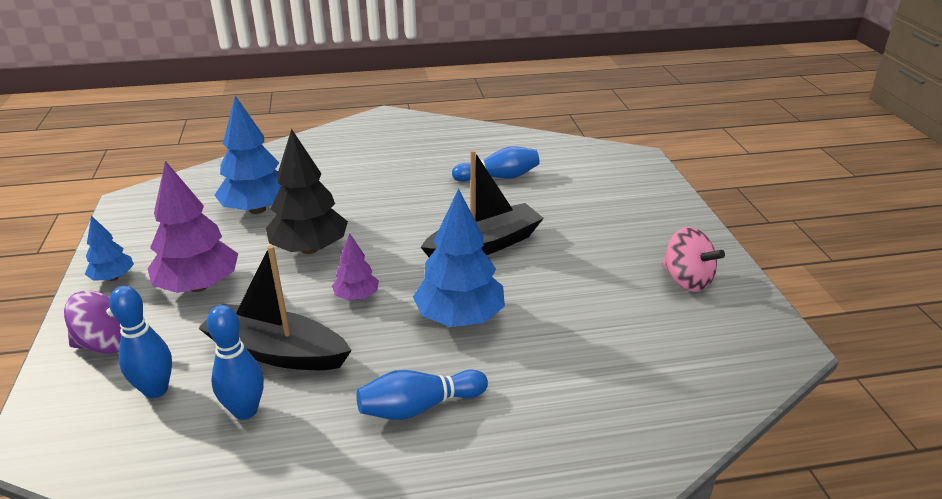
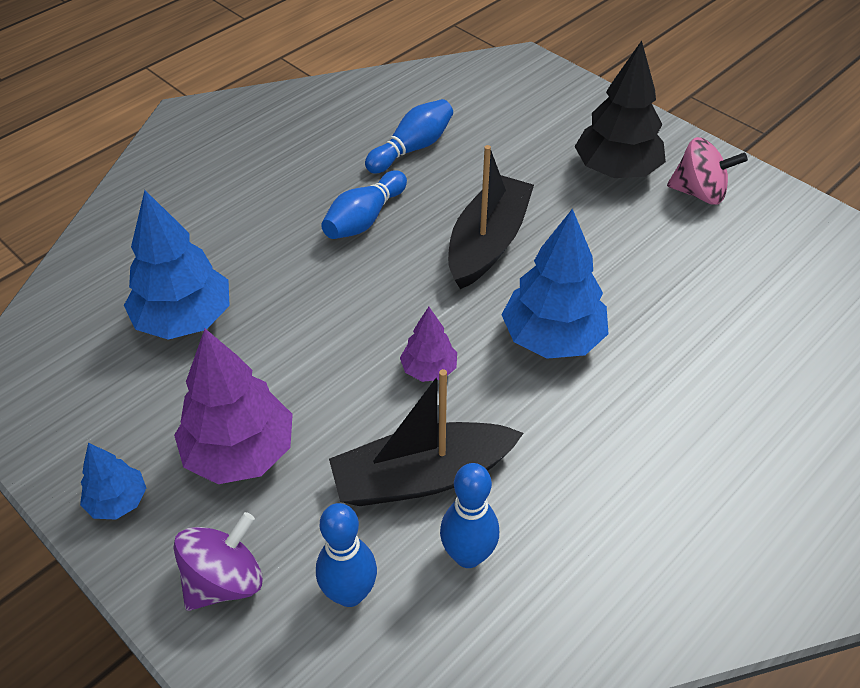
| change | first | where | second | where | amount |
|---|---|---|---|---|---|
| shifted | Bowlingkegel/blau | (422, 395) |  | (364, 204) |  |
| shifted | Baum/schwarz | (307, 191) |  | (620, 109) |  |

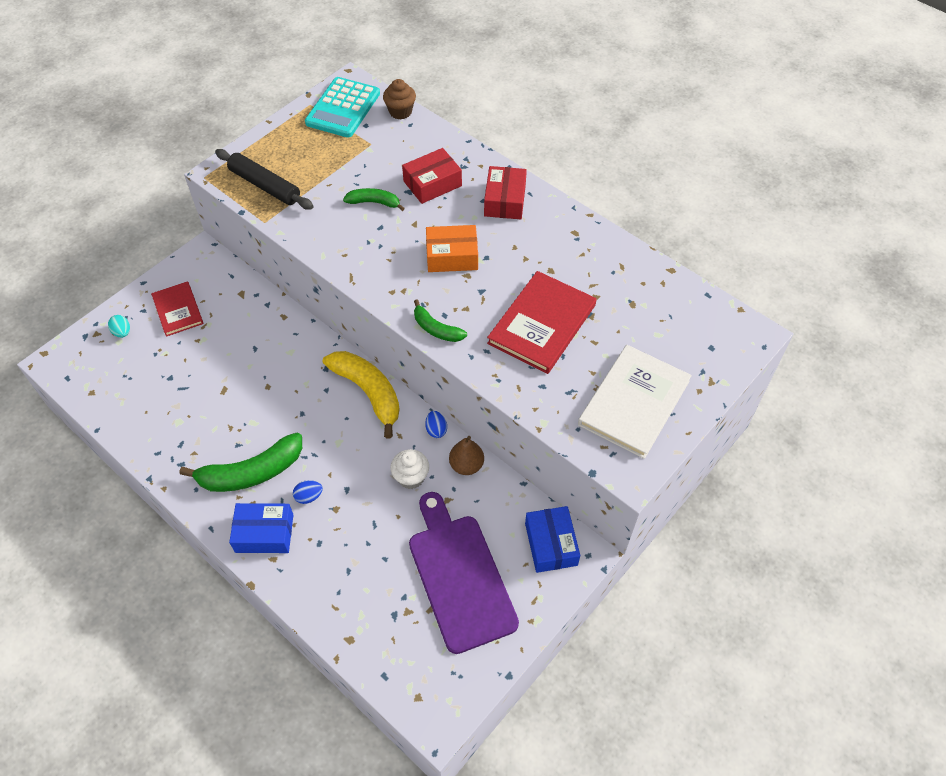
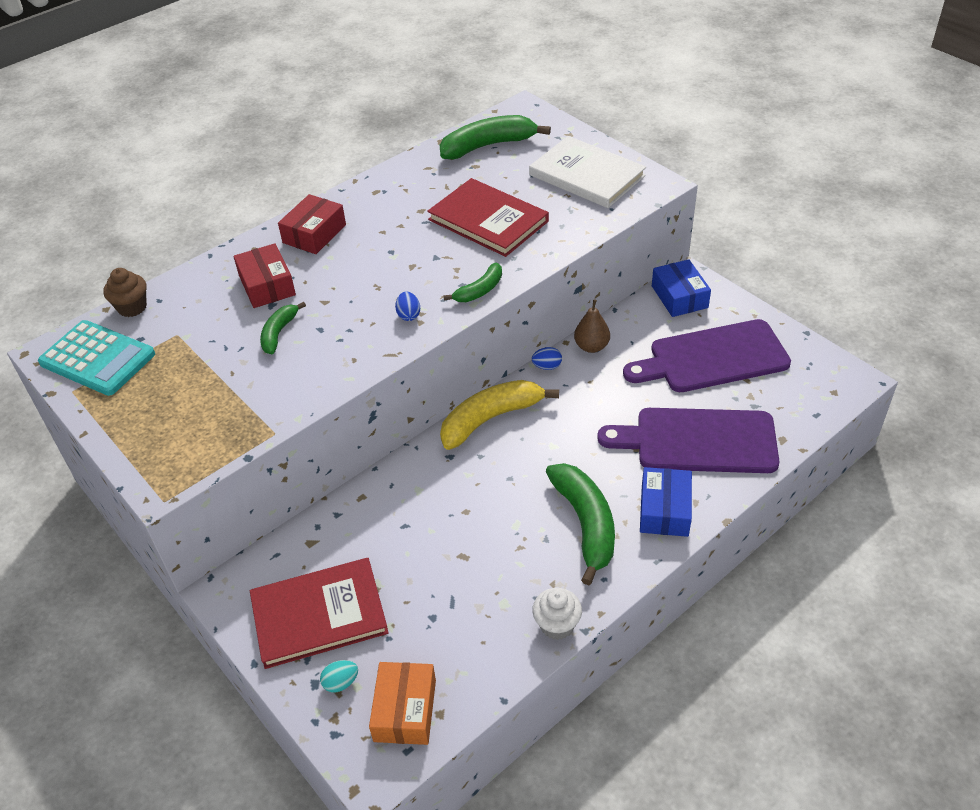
| change | first | where | second | where | amount |
|---|---|---|---|---|---|
| scaled | Buch/rot | (177, 309) |  | (319, 613) | x1.61 |
| rotated | Schachtel/rot | (505, 192) |  | (312, 224) | 75 degrees counterclockwise |
| shifted | Schachtel/orange | (452, 248) |  | (402, 703) |  |
| shifted | Ei/blau | (308, 492) |  | (407, 306) |  |
| new |  |  | Banane/grün | (495, 137) |  |
| shifted | Muffin/weiß | (409, 469) |  | (557, 614) |  |
| new |  |  | Schneidebrett/lila | (688, 440) |  |
| rotated | Schachtel/blau | (552, 539) |  | (681, 288) | 75 degrees clockwise |
| gone | Nudelholz/schwarz | (264, 179) |  |  |  |

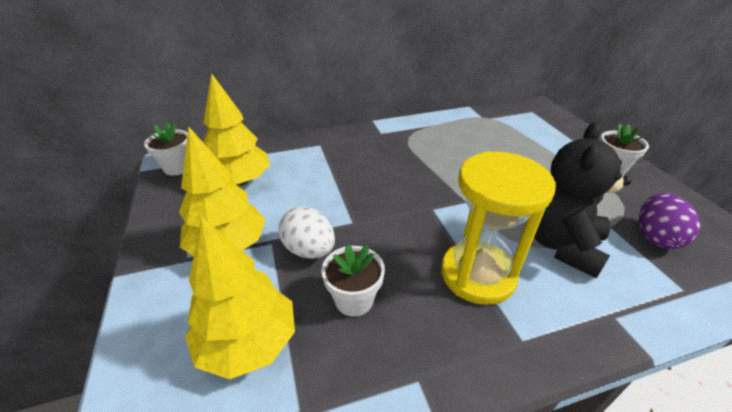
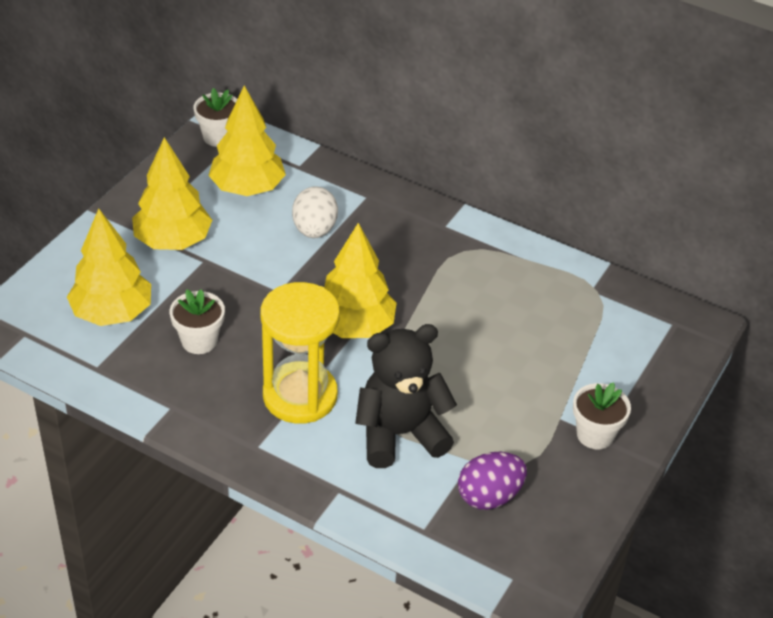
| change | first | where | second | where | amount |
|---|---|---|---|---|---|
| shifted | Ei/weiß | (307, 232) |  | (315, 212) |  |
| new |  |  | Baum/gelb | (360, 280) |  |

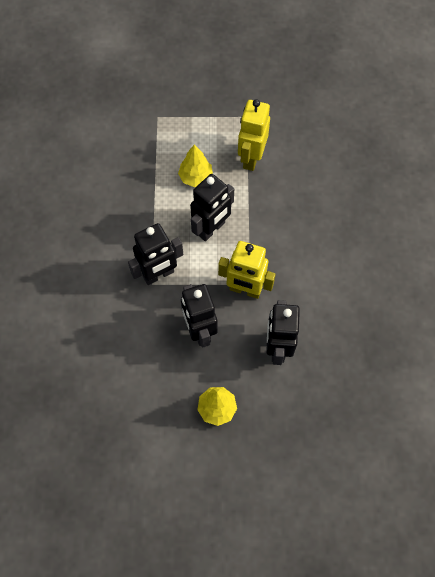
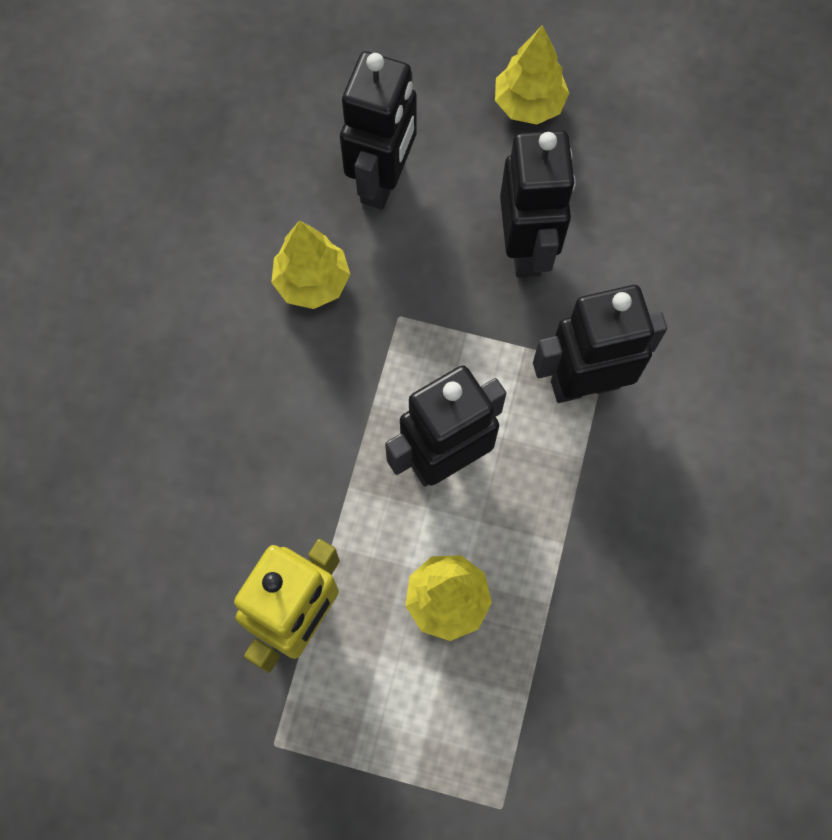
| change | first | where | second | where | amount |
|---|---|---|---|---|---|
| new |  |  | Baum/gelb | (310, 265) |  |
| gone | Roboter/gelb | (247, 270) |  |  |  |

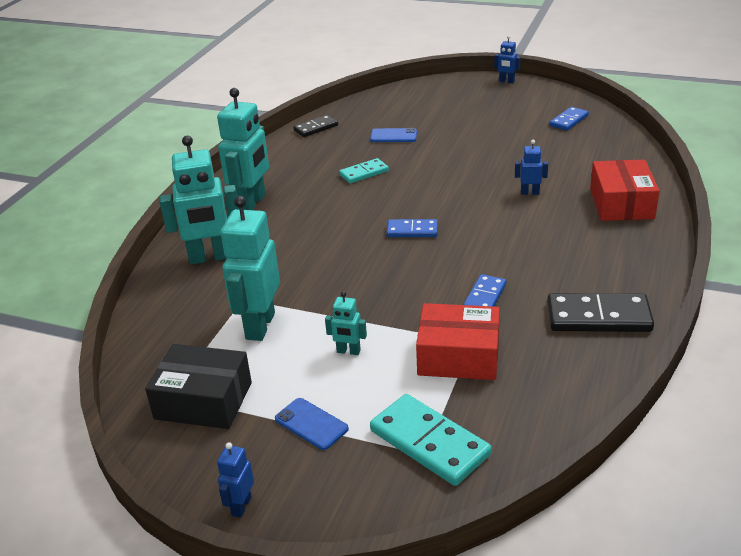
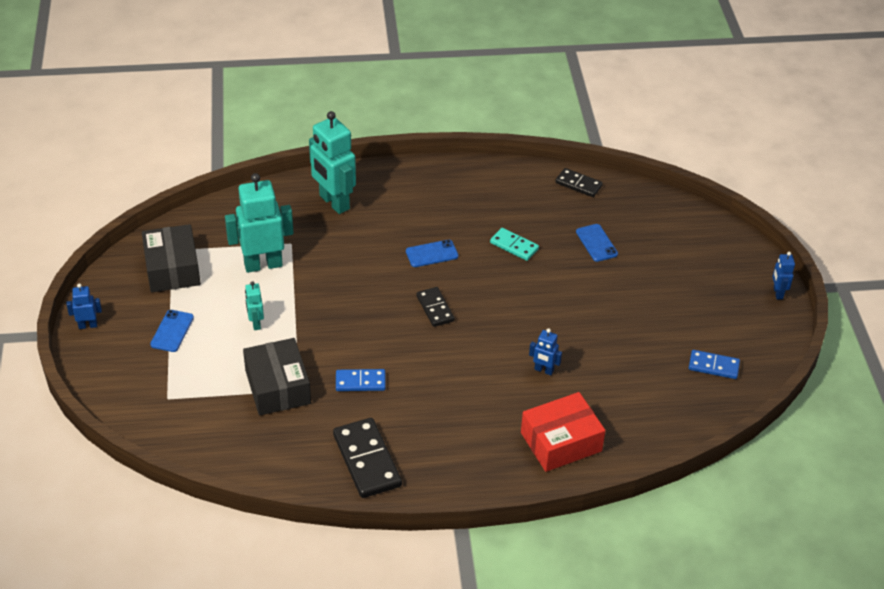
| change | first | where | second | where | amount |
|---|---|---|---|---|---|
| repainted | Schachtel/rot | (458, 341) | Schachtel/schwarz | (277, 376) |  |
| new |  |  | Handy/blau | (432, 253) |  |
| repainted | Dominostein/blau | (412, 228) | Dominostein/schwarz | (435, 307) |  |
| rotated | Roboter/blau | (531, 167) |  | (545, 351) | 135 degrees clockwise |
| gone | Roboter/türkis | (243, 149) |  |  |  |
| gone | Dominostein/türkis | (431, 440) |  |  |  |

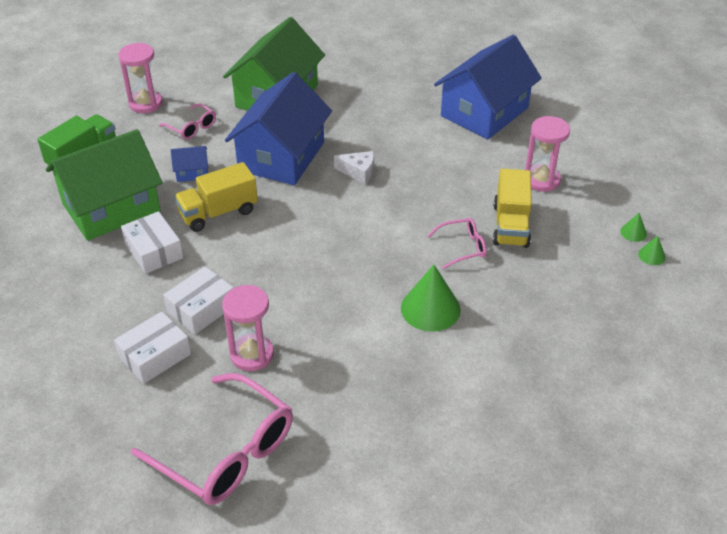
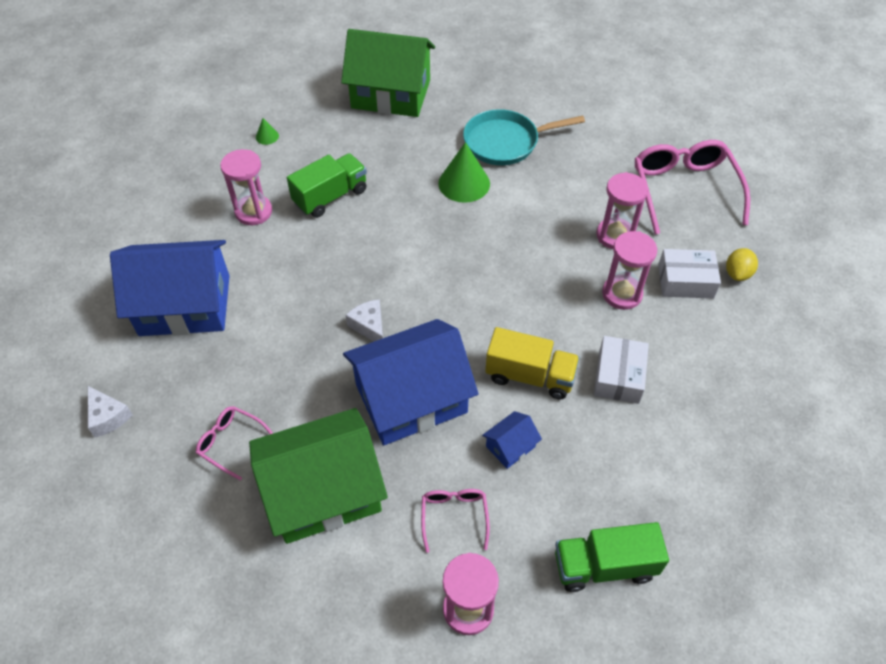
| change | first | where | second | where | amount |
|---|---|---|---|---|---|
| new |  |  | Käse/weiß | (110, 411) |  |
| shifted | Brille/rosa | (457, 243) |  | (234, 443) |  |
| repainted | Lastwagen/gelb | (512, 208) | Lastwagen/grün | (327, 185) |  |
| shifted | Haus/grün | (104, 185) |  | (388, 73) |  |
| new |  |  | Pfanne/türkis | (524, 137) |  |
| rotated | Haus/blau | (189, 164) |  | (512, 440) | 75 degrees counterclockwise |
| swapped | Schachtel/weiß | (198, 300) | Sanduhr/rosa | (629, 270) |  |
| new |  |  | Zitrone/gelb | (742, 264) |  |
| gone | Kegel/grün | (651, 250) |  |  |  |

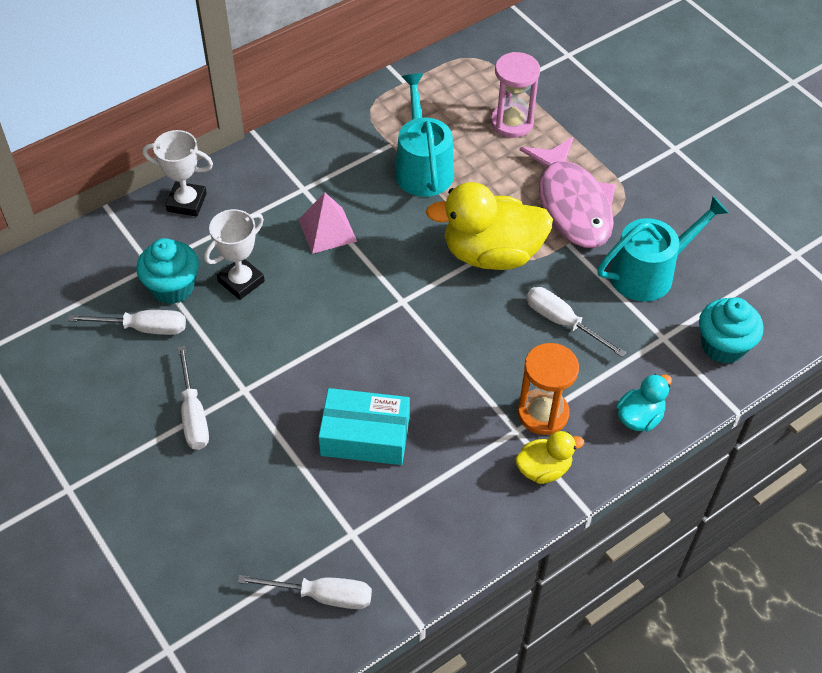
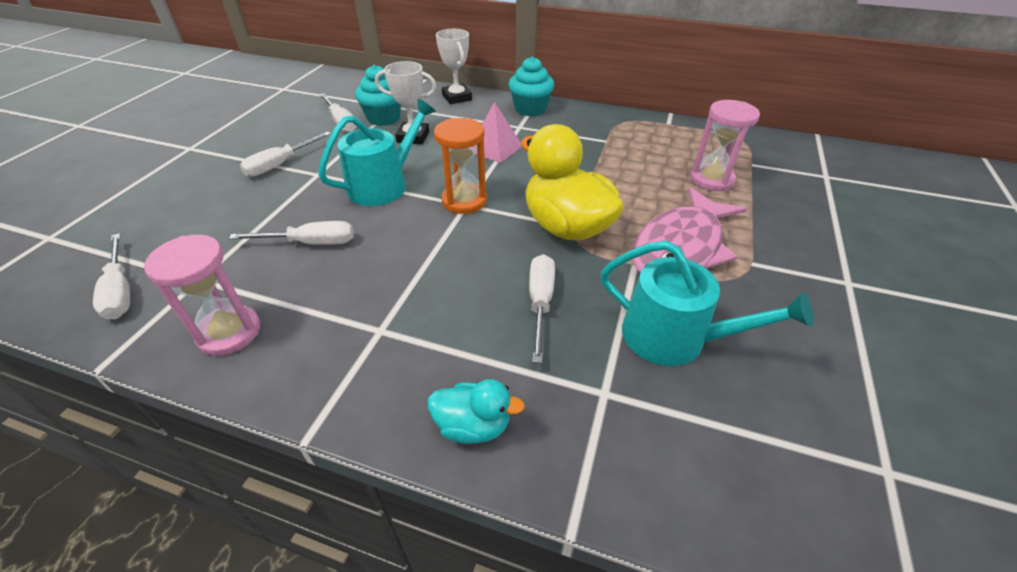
| change | first | where | second | where | amount |
|---|---|---|---|---|---|
| new |  |  | Sanduhr/rosa | (202, 295) |  |
| swapped | Schachtel/türkis | (364, 426) | Schraubenzieher/weiß | (291, 233) |  |
| shifted | Gießkanne/türkis | (424, 135) |  | (377, 152) |  |
| shifted | Sanduhr/orange | (548, 389) |  | (460, 166) |  |
| shifted | Muffin/türkis | (731, 330) |  | (531, 86) |  |
| gone | Ente/gelb | (549, 457) |  |  |  |

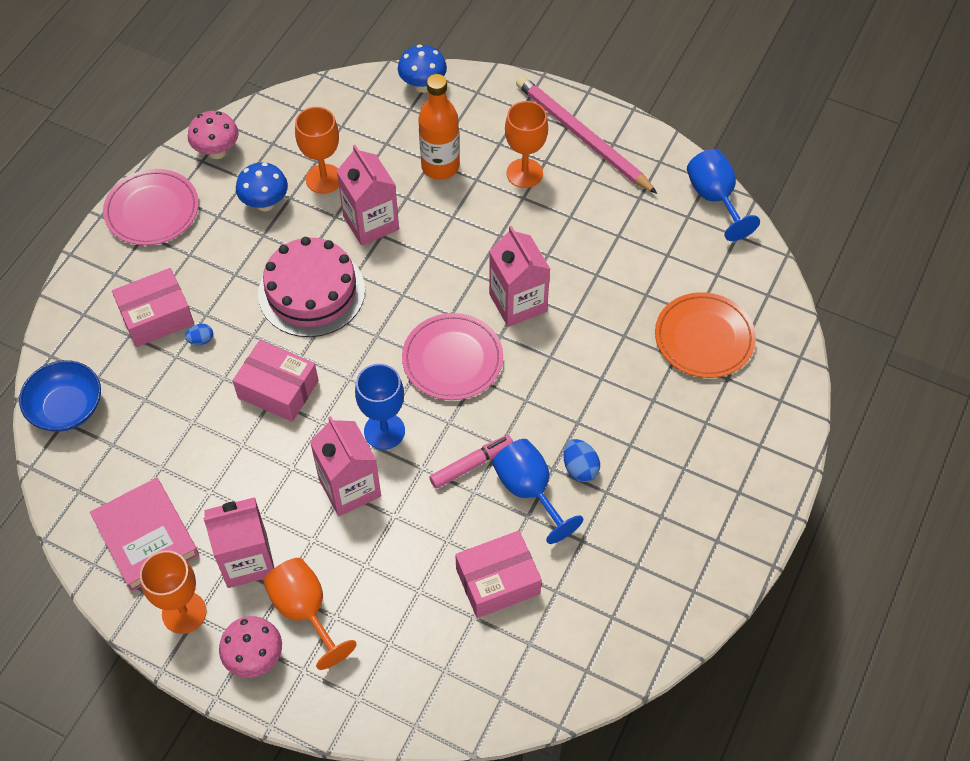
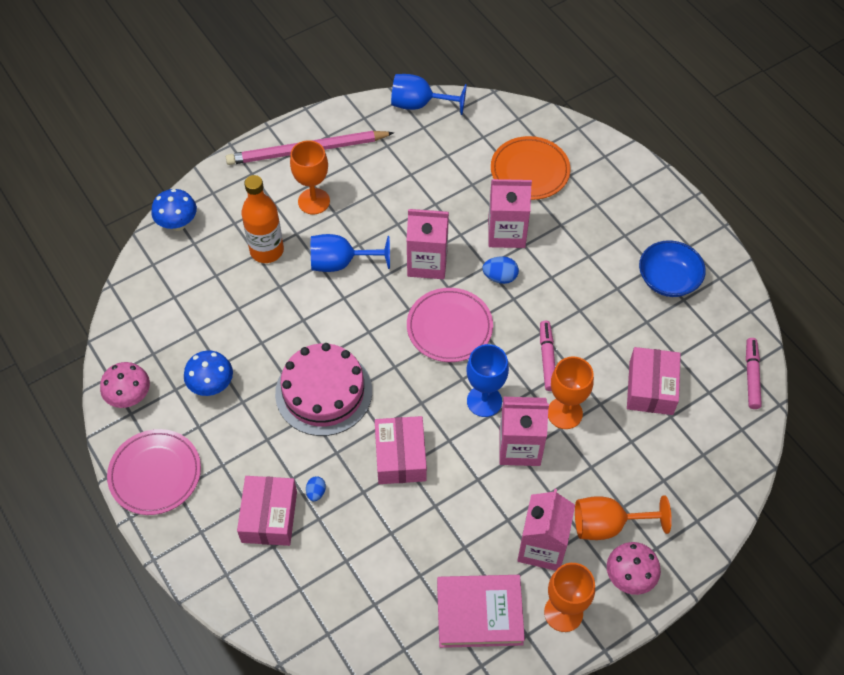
| change | first | where | second | where | amount |
|---|---|---|---|---|---|
| shifted | Kelch/blau | (537, 491) |  | (350, 253) |  |
| rotated | Schachtel/rosa | (276, 381) |  | (401, 450) | 60 degrees counterclockwise |
| shifted | Ei/blau | (581, 460) |  | (500, 270) |  |
| shifted | Getränkekarton/rosa | (368, 195) |  | (510, 213) |  |
| shifted | Kelch/orange | (317, 150) |  | (571, 392) |  |
| shifted | Schüssel/blau | (60, 396) |  | (672, 268) |  |
| new |  |  | Filzstift/rosa | (754, 373) |  |

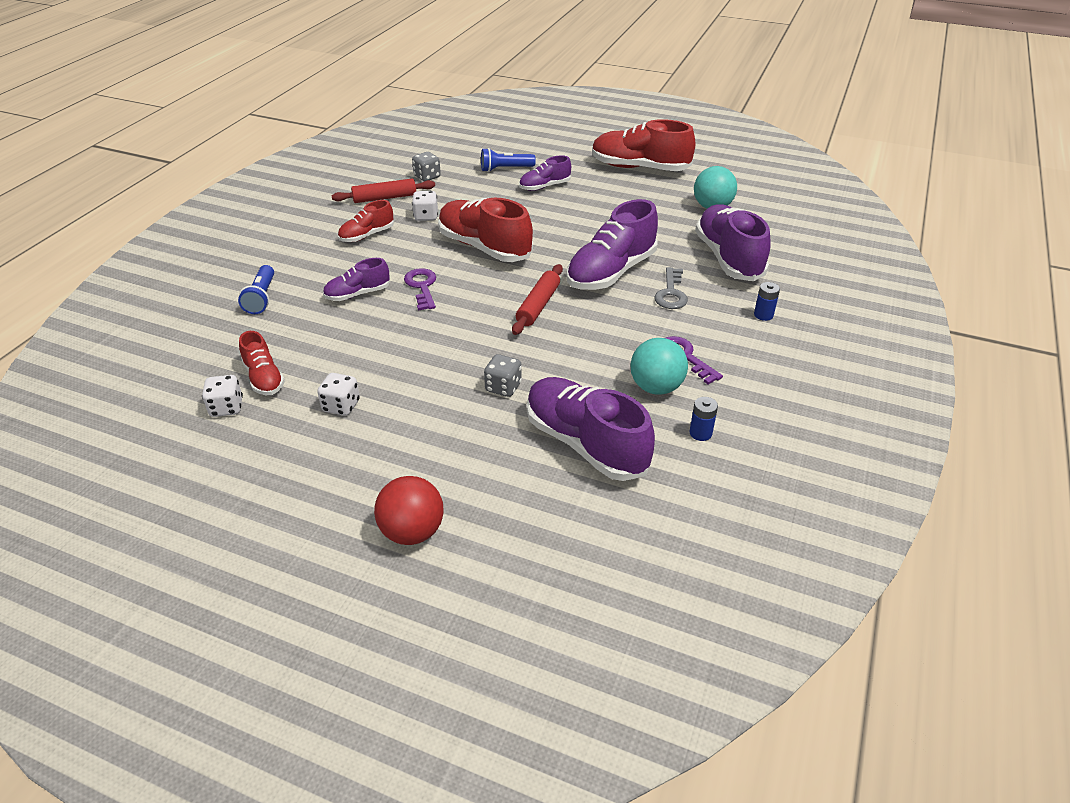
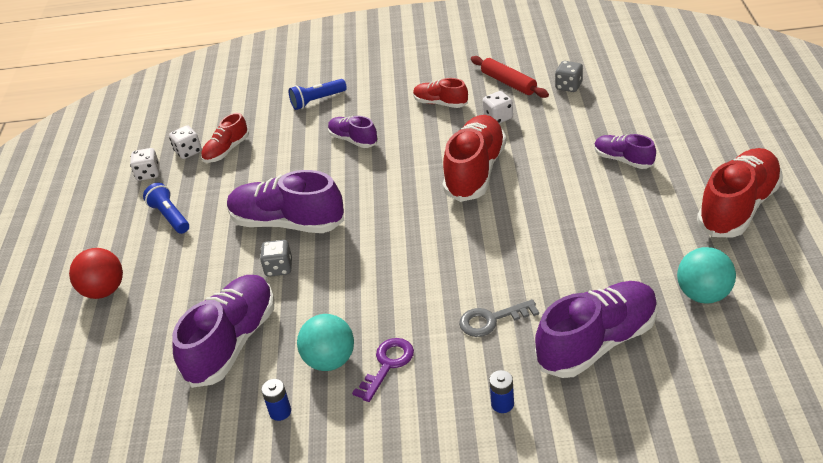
| change | first | where | second | where | amount |
|---|---|---|---|---|---|
| shifted | Spielwürfel/weiß | (339, 394) |  | (145, 164) |  |
| shifted | Taschenlampe/blau | (508, 160) |  | (166, 208) |  |
| shifted | Schuh/lila | (612, 244) |  | (285, 201) |  |
| rotated | Schuh/rot | (643, 145) |  | (740, 193) | 45 degrees clockwise |
| gone | Schlüssel/lila | (420, 289) |  |  |  |
| gone | Nudelholz/rot | (537, 299) |  |  |  |

